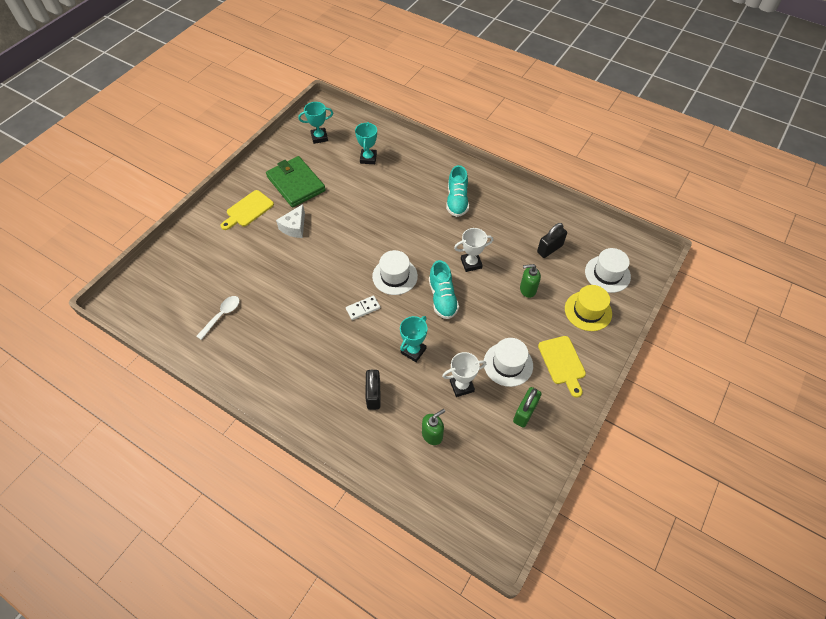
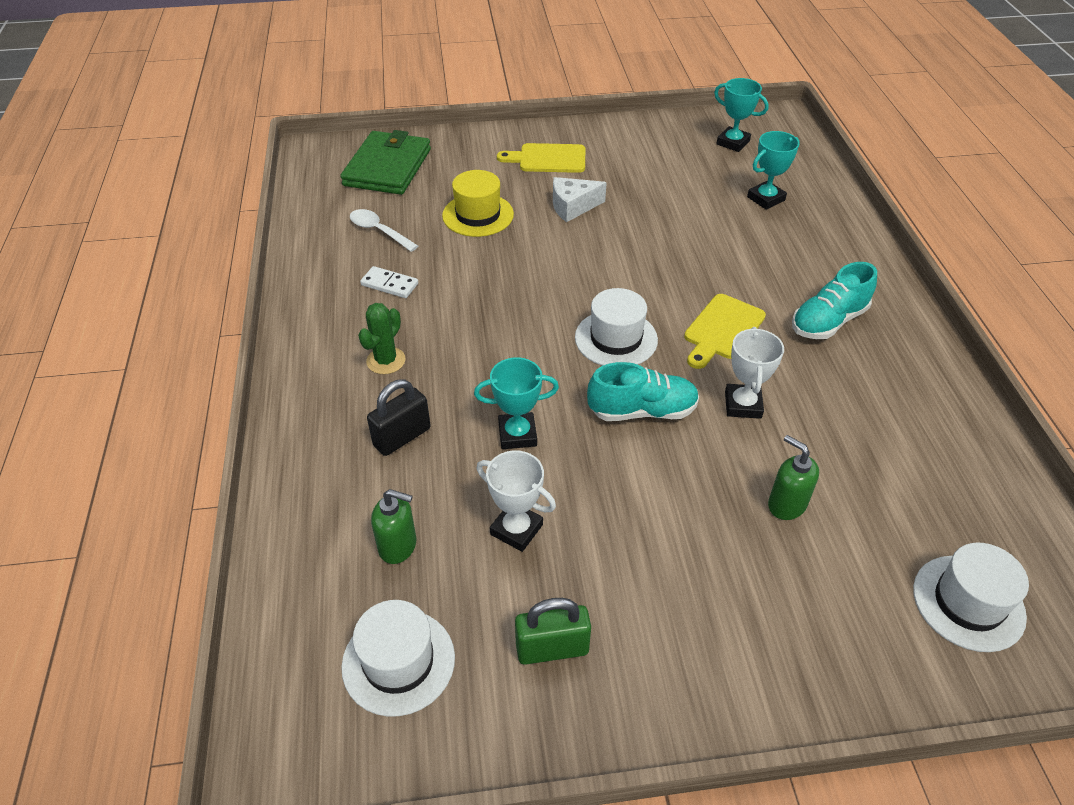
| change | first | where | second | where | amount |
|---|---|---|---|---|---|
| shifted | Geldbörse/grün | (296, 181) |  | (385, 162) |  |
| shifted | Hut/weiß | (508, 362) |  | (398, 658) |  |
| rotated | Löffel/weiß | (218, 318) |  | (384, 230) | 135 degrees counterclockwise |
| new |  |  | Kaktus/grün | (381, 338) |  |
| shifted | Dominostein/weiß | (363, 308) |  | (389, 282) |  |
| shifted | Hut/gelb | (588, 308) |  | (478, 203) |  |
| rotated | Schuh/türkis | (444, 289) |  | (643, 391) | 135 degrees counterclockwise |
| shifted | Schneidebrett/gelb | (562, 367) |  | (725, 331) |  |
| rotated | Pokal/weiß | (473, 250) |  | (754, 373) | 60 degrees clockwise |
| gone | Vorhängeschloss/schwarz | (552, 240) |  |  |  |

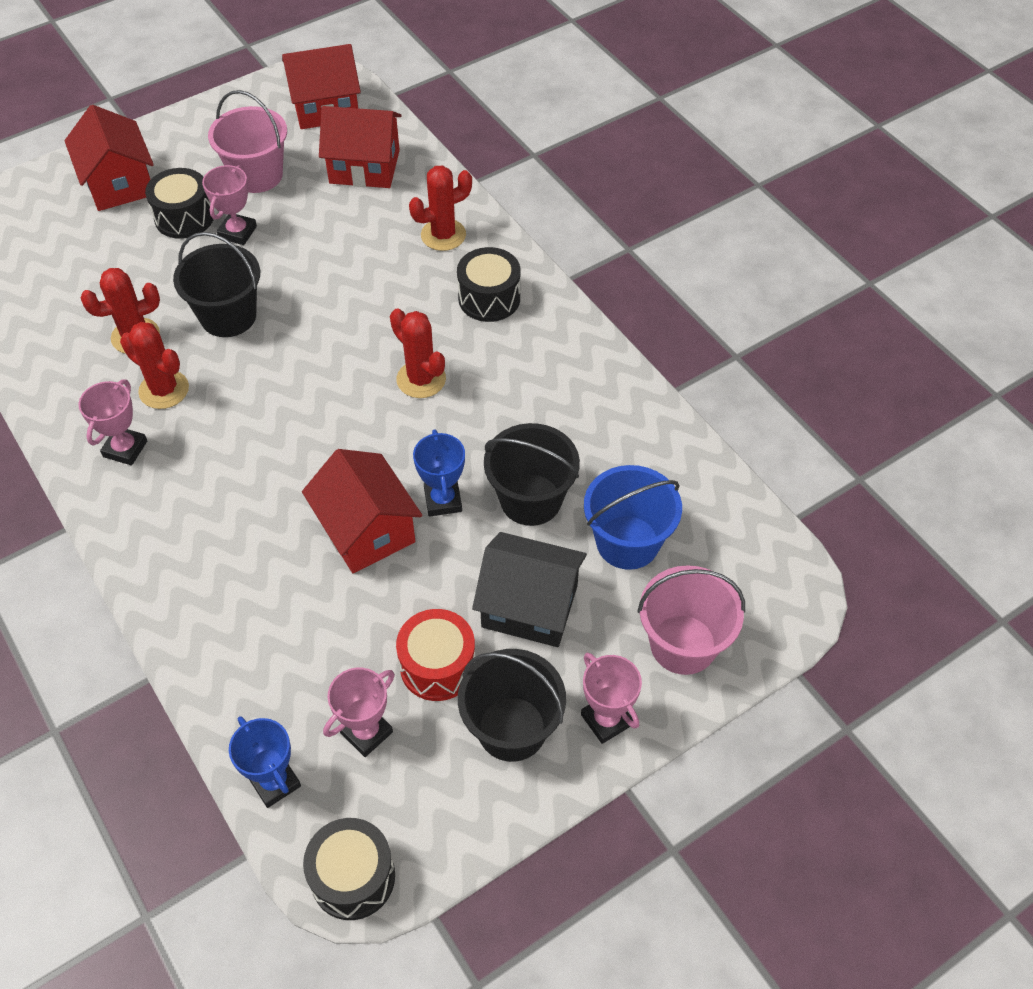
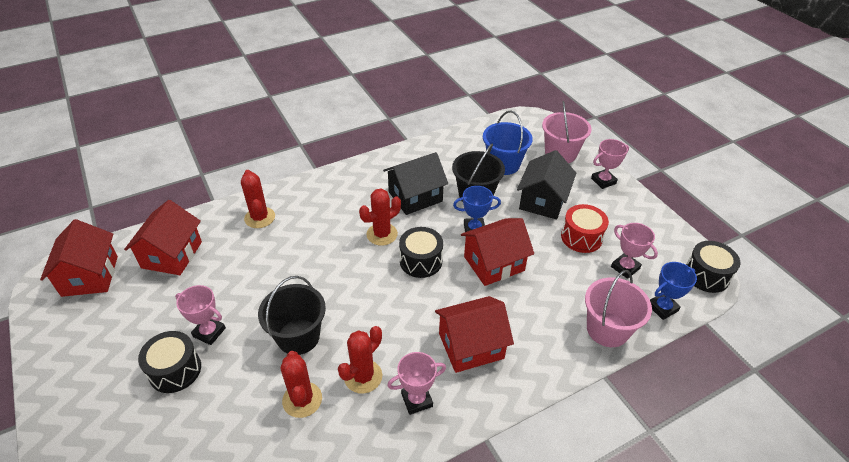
| change | first | where | second | where | amount |
|---|---|---|---|---|---|
| new |  |  | Haus/schwarz | (415, 183) |  |
| rotated | Pokal/rosa | (113, 422) |  | (416, 383) | 45 degrees counterclockwise |
| shifted | Trommel/schwarz | (488, 284) |  | (421, 252) |  |
| shifted | Haus/rot | (109, 158) |  | (474, 334) |  |
| shifted | Eimer/rosa | (247, 141) |  | (618, 308) |  |
| gone | Eimer/schwarz | (512, 705) |  |  |  |

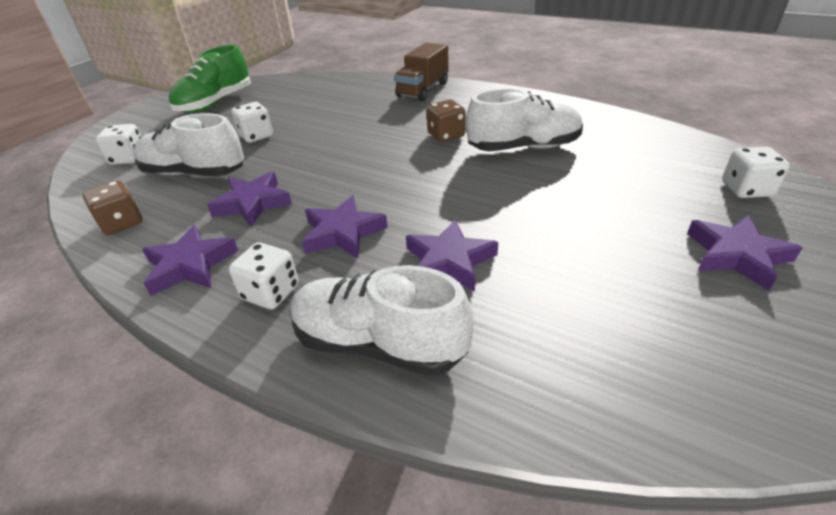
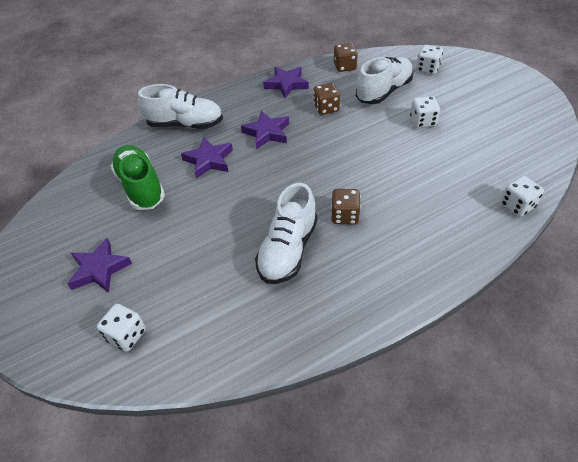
| change | first | where | second | where | amount |
|---|---|---|---|---|---|
| shifted | Schuh/grün | (210, 79) |  | (138, 177) |  |
| rotated | Schuh/weiß | (381, 320) |  | (180, 106) | 45 degrees clockwise |
| swapped | Stern/lila | (249, 199) | Spielwürfel/braun | (326, 99) |  |
| shifted | Spielwürfel/weiß | (264, 276) |  | (522, 196) |  |
| gone | Lastwagen/braun | (421, 72) |  |  |  |

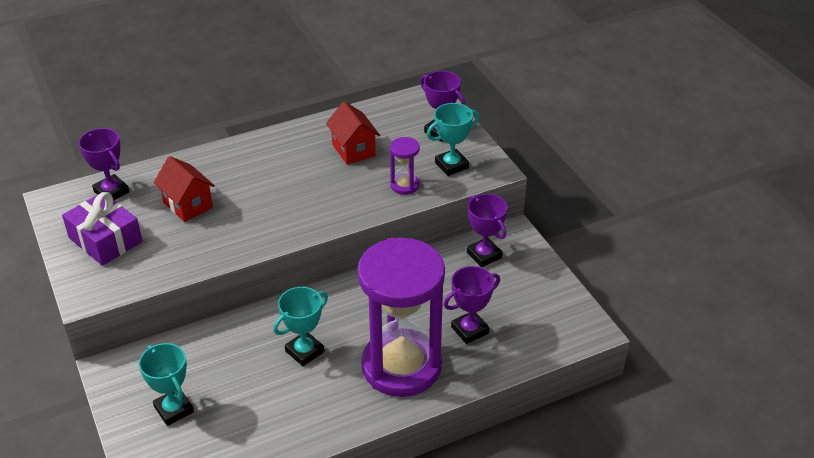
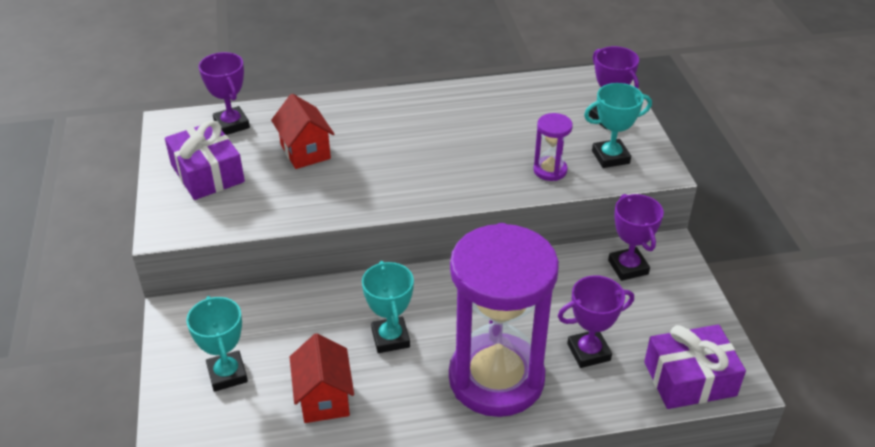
| change | first | where | second | where | amount |
|---|---|---|---|---|---|
| shifted | Haus/rot | (353, 133) |  | (322, 378) |  |
| rotated | Pokal/türkis | (300, 326) |  | (388, 307) | 75 degrees counterclockwise |
| new |  |  | Geschenk/lila | (695, 367) |  |

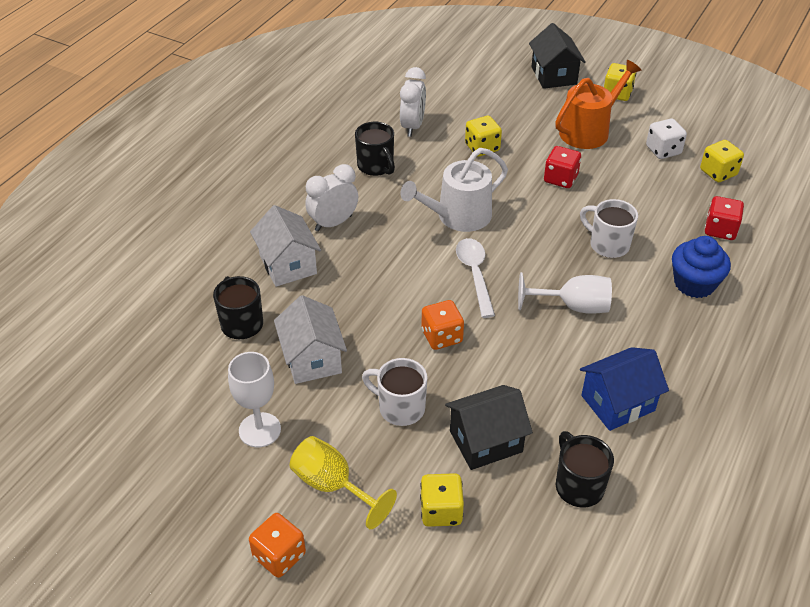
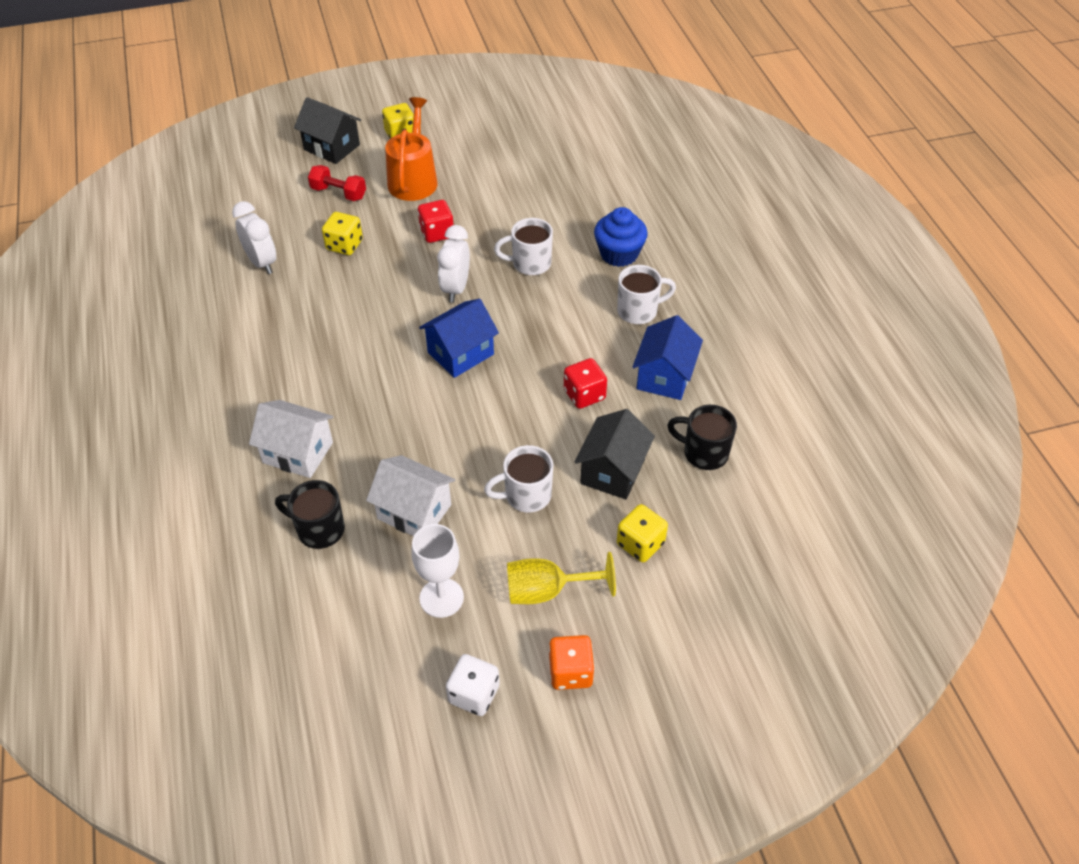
| change | first | where | second | where | amount |
|---|---|---|---|---|---|
| new |  |  | Hantel/rot | (337, 183) |  |
| swapped | Löffel/weiß | (475, 278) | Haus/blau | (459, 338) |  |
| shifted | Wecker/weiß | (331, 198) |  | (453, 263) |  |
| shifted | Spielwürfel/weiß | (666, 138) |  | (473, 685) |  |
| shifted | Spielwürfel/rot | (724, 218) |  | (585, 383) |  |
| new |  |  | Tasse/weiß | (646, 294) |  |
| gone | Tasse/schwarz | (375, 149) |  |  |  |
| gone | Gießkanne/weiß | (454, 190) |  |  |  |
| gone | Spielwürfel/orange | (442, 325) |  |  |  |
| gone | Kelch/weiß | (565, 293) |  |  |  |
| gone | Spielwürfel/gelb | (722, 161) |  |  |  |

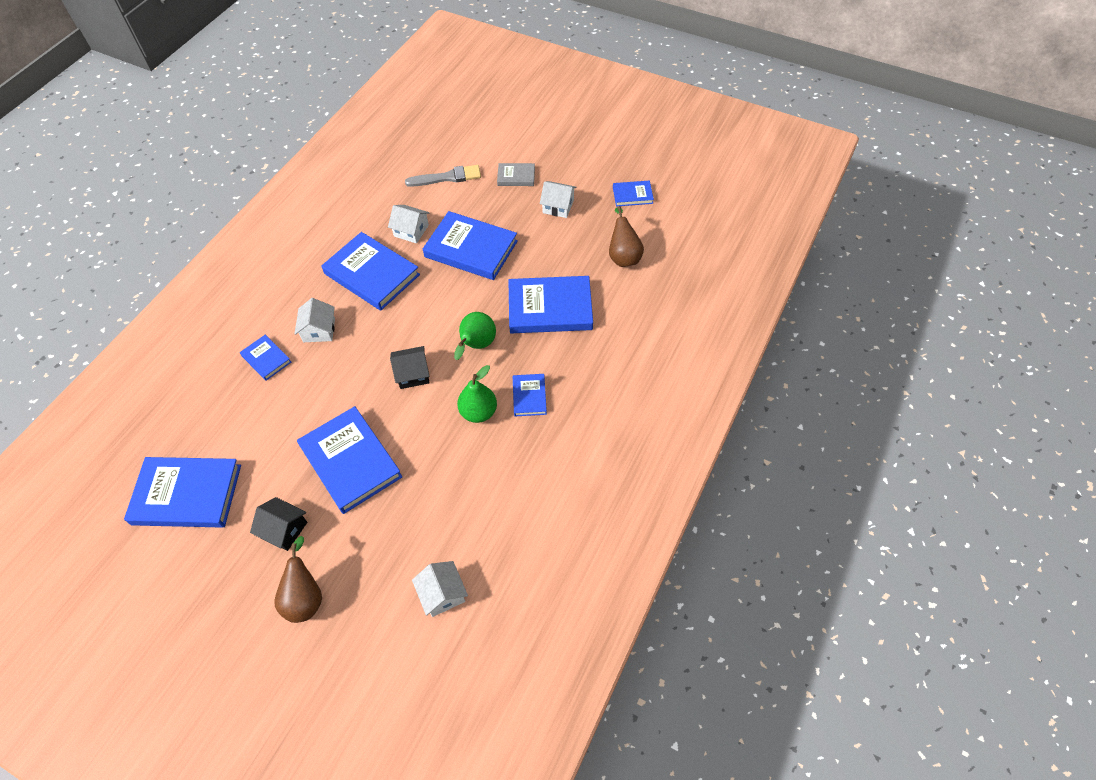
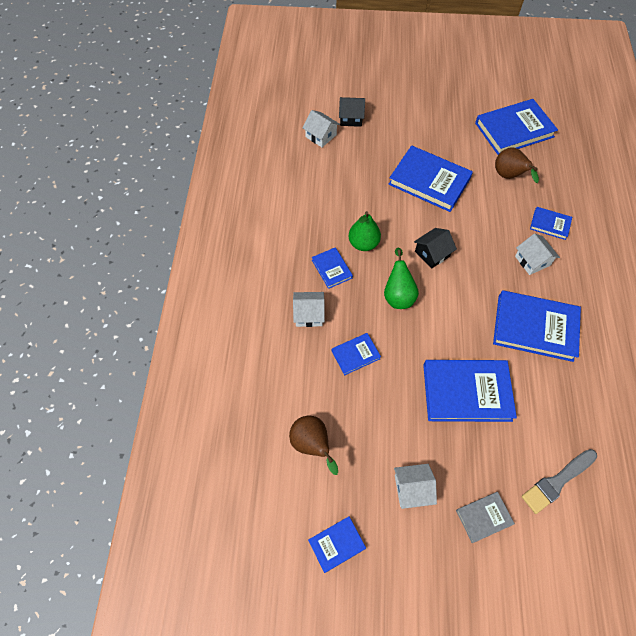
| change | first | where | second | where | amount |
|---|---|---|---|---|---|
| shifted | Haus/weiß | (409, 224) |  | (309, 309) |  |
| scaled | Buch/blau | (551, 304) |  | (356, 354) | x0.50 |
| shifted | Haus/schwarz | (278, 524) |  | (352, 112) |  |
| shifted | Birne/braun | (298, 579) |  | (517, 165) |  |

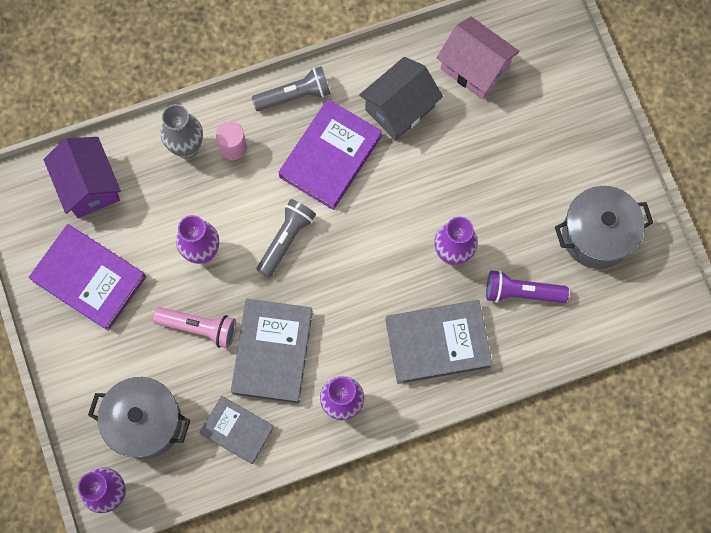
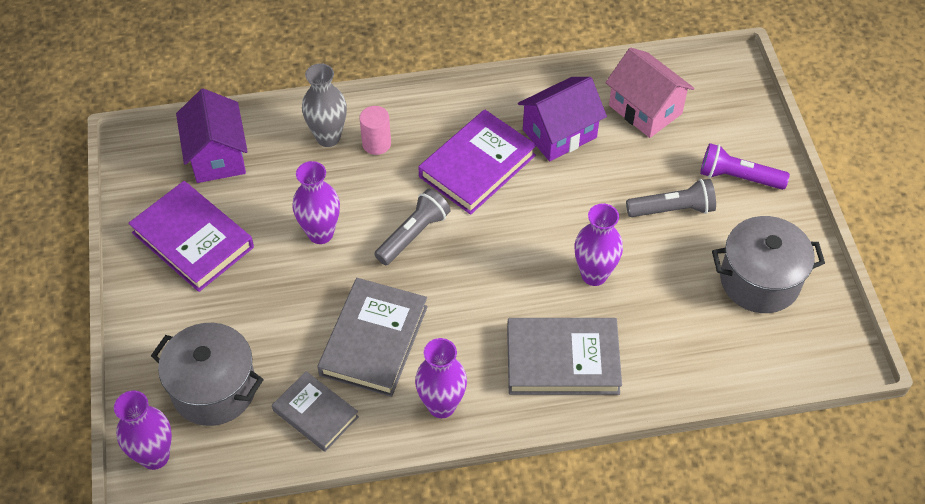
| change | first | where | second | where | amount |
|---|---|---|---|---|---|
| repainted | Haus/grau | (401, 99) | Haus/lila | (562, 119) |  |
| shifted | Taschenlampe/grau | (291, 88) |  | (671, 198) |  |
| shifted | Taschenlampe/lila | (527, 286) |  | (745, 166) |  |
| gone | Taschenlampe/rosa | (194, 327) |  |  |  |

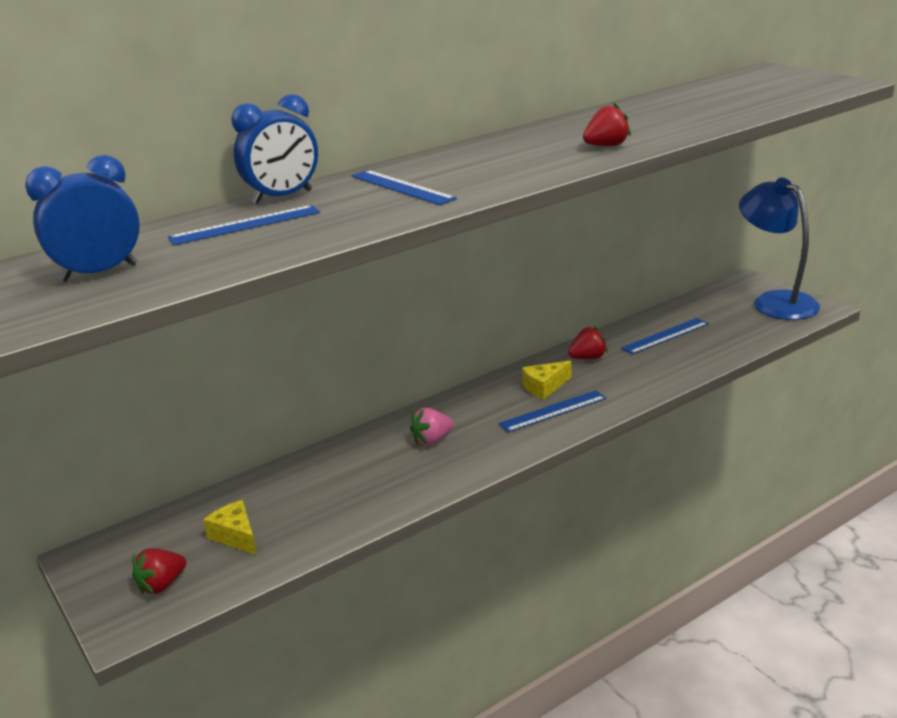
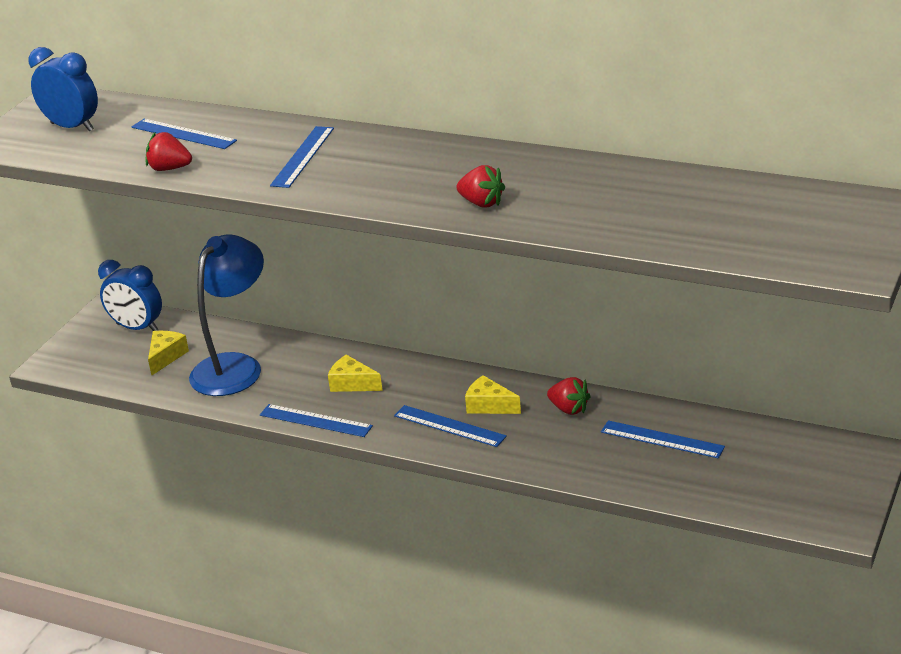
| change | first | where | second | where | amount |
|---|---|---|---|---|---|
| shifted | Wecker/blau | (274, 149) |  | (130, 295) |  |
| shifted | Erdbeere/rot | (159, 571) |  | (169, 151) |  |
| shifted | Lampe/blau | (779, 249) |  | (226, 315) |  |
| new |  |  | Lineal/blau | (316, 420) |  |
| swapped | Erdbeere/rosa | (432, 426) | Käse/gelb | (355, 373) |  |

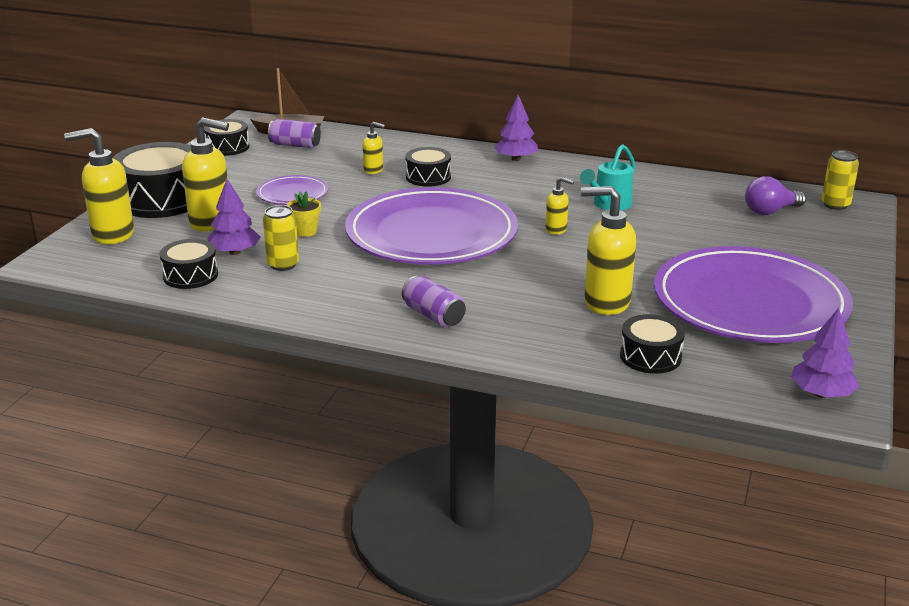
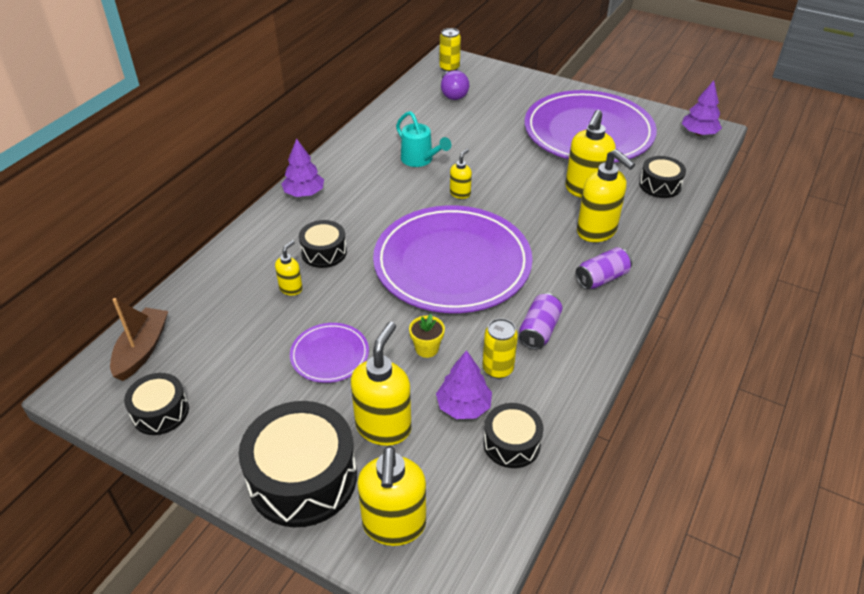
| change | first | where | second | where | amount |
|---|---|---|---|---|---|
| shifted | Dose/lila | (294, 133) |  | (541, 321) |  |
| new |  |  | Seifenspender/gelb | (606, 195) |  |

